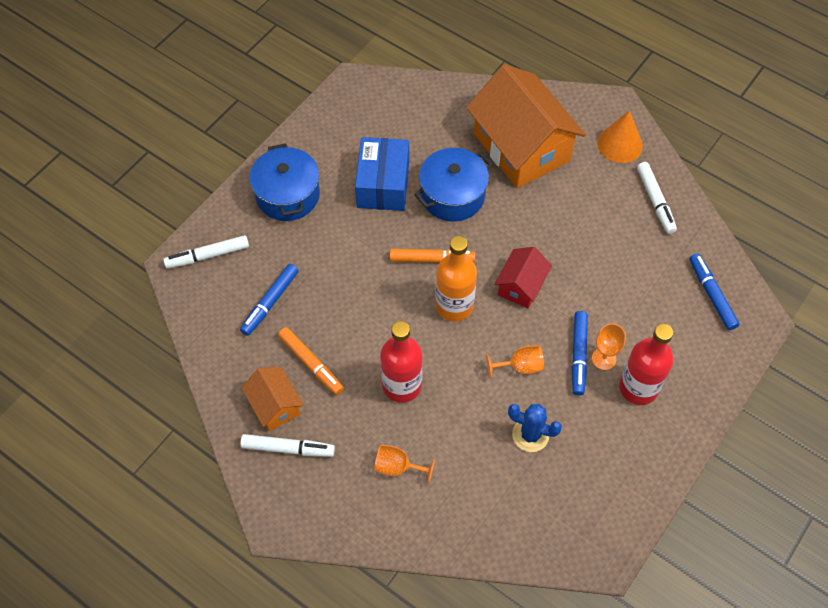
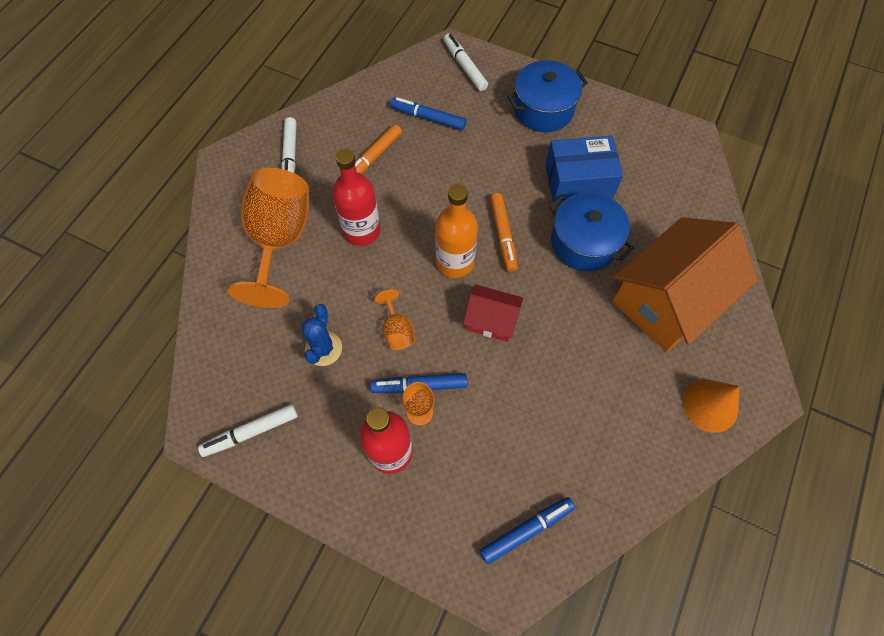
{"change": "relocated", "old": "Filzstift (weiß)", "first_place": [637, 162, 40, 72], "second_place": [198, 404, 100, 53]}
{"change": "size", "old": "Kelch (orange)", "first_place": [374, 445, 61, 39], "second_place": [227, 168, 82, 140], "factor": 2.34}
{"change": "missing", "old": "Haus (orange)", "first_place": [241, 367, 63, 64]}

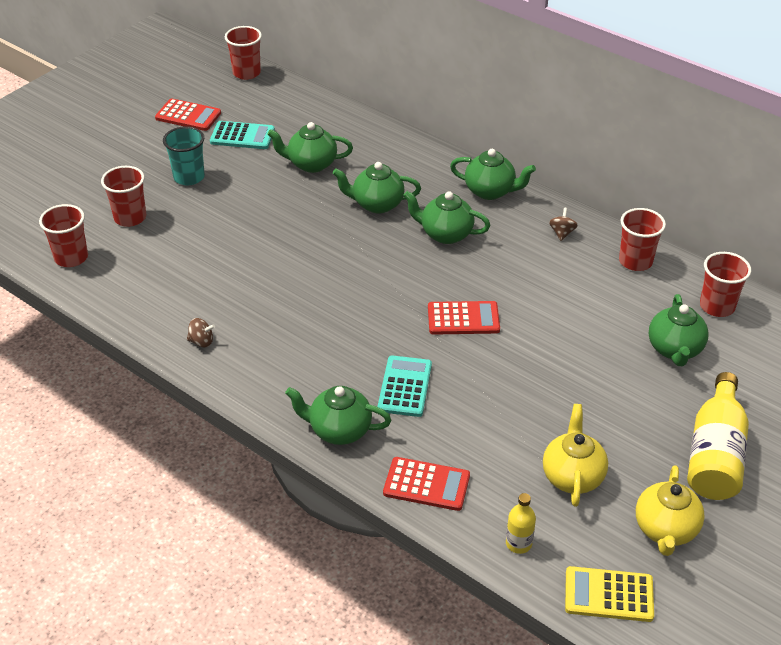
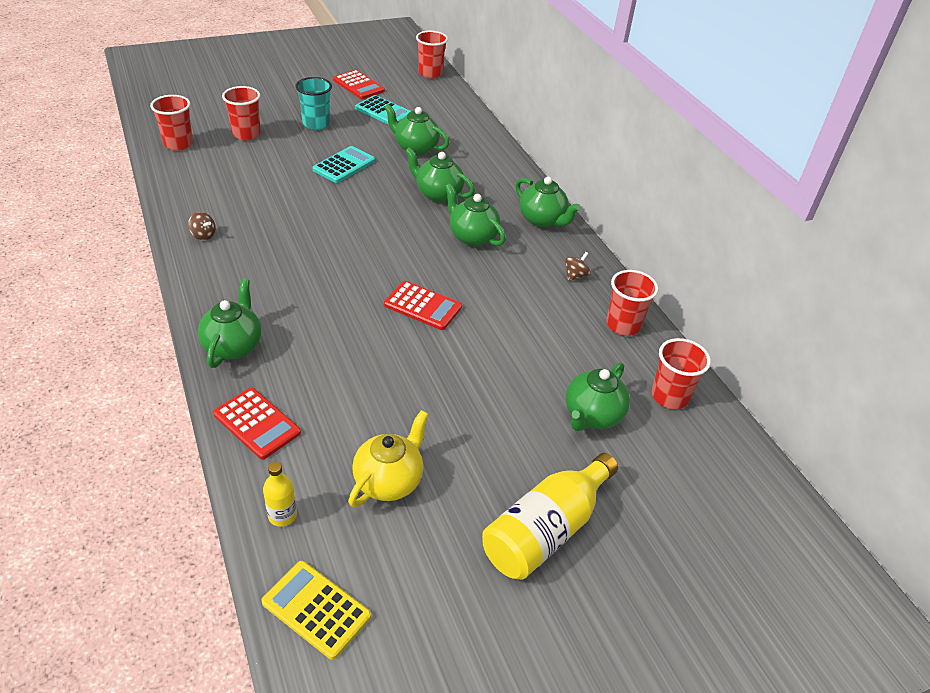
{"change": "spun", "old": "Teekanne (grün)", "first_place": [285, 386, 106, 59], "second_place": [198, 279, 63, 89], "degrees": 60}
{"change": "relocated", "old": "Taschenrechner (türkis)", "first_place": [378, 355, 54, 62], "second_place": [312, 146, 63, 37]}
{"change": "missing", "old": "Teekanne (gelb)", "first_place": [636, 465, 69, 91]}

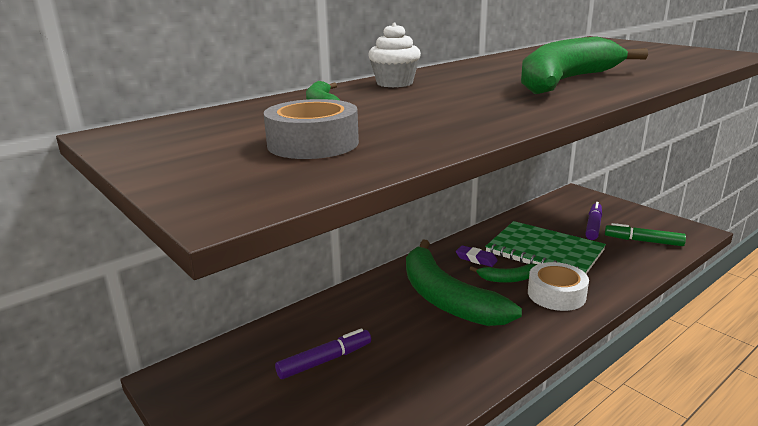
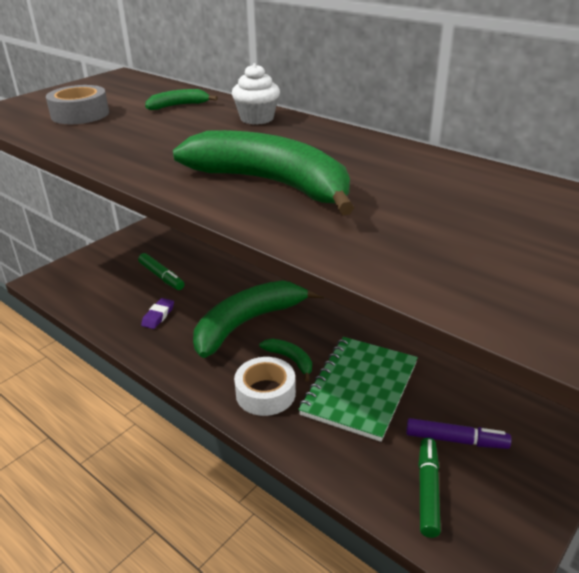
{"change": "colour", "old": "Filzstift (lila)", "new": "Filzstift (grün)", "first_place": [275, 328, 96, 51], "second_place": [138, 253, 46, 37]}
{"change": "relocated", "old": "Radiergummi (lila)", "first_place": [456, 245, 42, 22], "second_place": [141, 298, 33, 31]}
{"change": "spun", "old": "Banane (grün)", "first_place": [470, 263, 67, 20], "second_place": [259, 339, 53, 43], "degrees": 150}

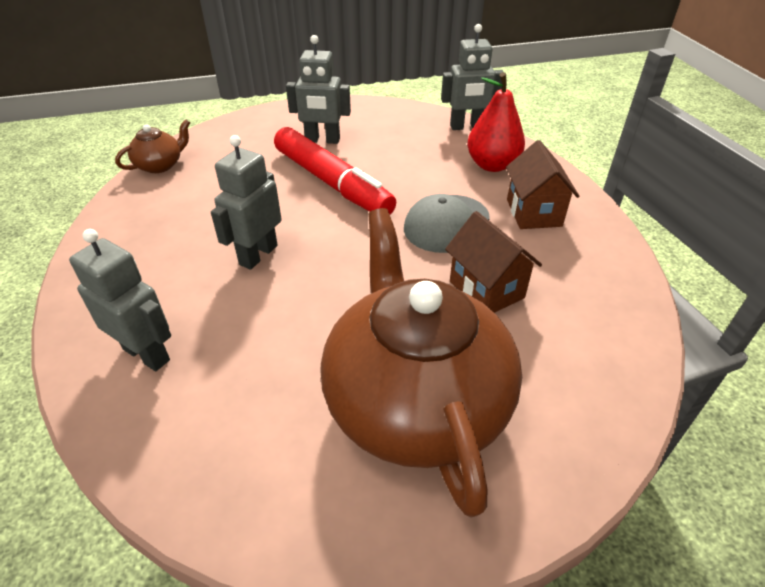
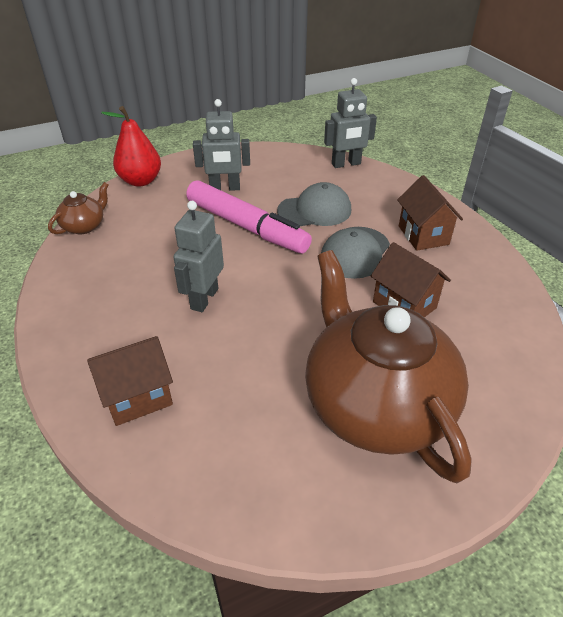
{"change": "exchanged", "old": "Roboter (grau)", "new": "Haus (braun)", "first_place": [69, 229, 102, 142], "second_place": [87, 336, 86, 90]}
{"change": "relocated", "old": "Birne (rot)", "first_place": [467, 72, 58, 100], "second_place": [101, 106, 60, 81]}
{"change": "colour", "old": "Filzstift (rot)", "new": "Filzstift (rosa)", "first_place": [274, 127, 122, 88], "second_place": [186, 180, 126, 73]}
{"change": "appeared", "new": "Kappe (grau)", "second_place": [277, 182, 74, 44]}

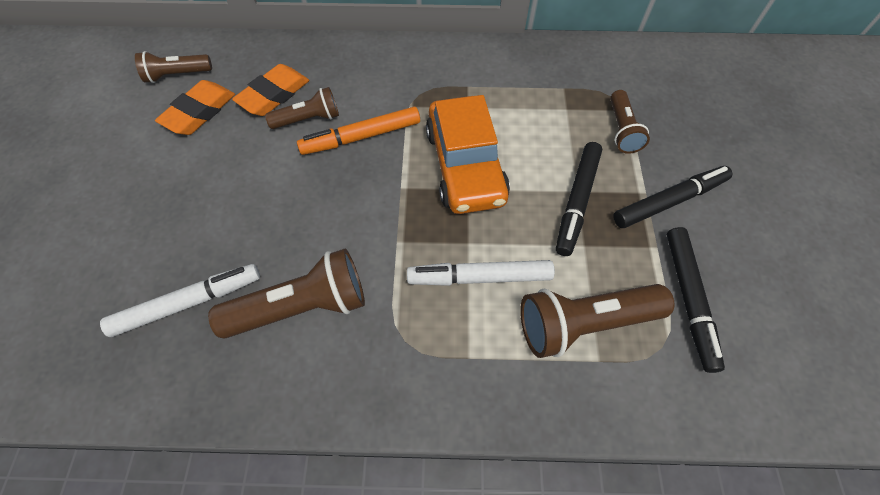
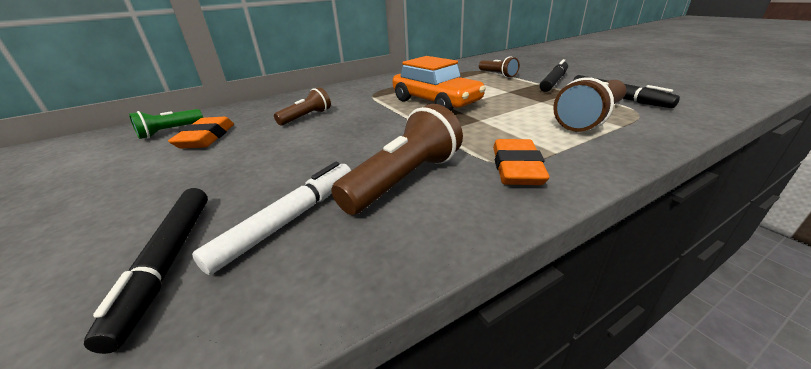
{"change": "relocated", "old": "Filzstift (schwarz)", "first_place": [556, 142, 46, 114], "second_place": [84, 188, 124, 166]}
{"change": "colour", "old": "Taschenlampe (braun)", "new": "Taschenlampe (grün)", "first_place": [135, 51, 77, 32], "second_place": [129, 109, 74, 30]}
{"change": "relocated", "old": "Radiergummi (orange)", "first_place": [232, 64, 77, 52], "second_place": [493, 139, 56, 46]}
{"change": "missing", "old": "Filzstift (orange)", "first_place": [297, 107, 123, 48]}
{"change": "missing", "old": "Filzstift (weiß)", "first_place": [407, 260, 148, 26]}

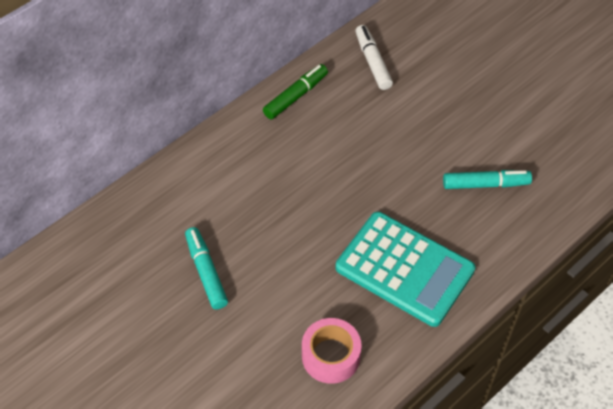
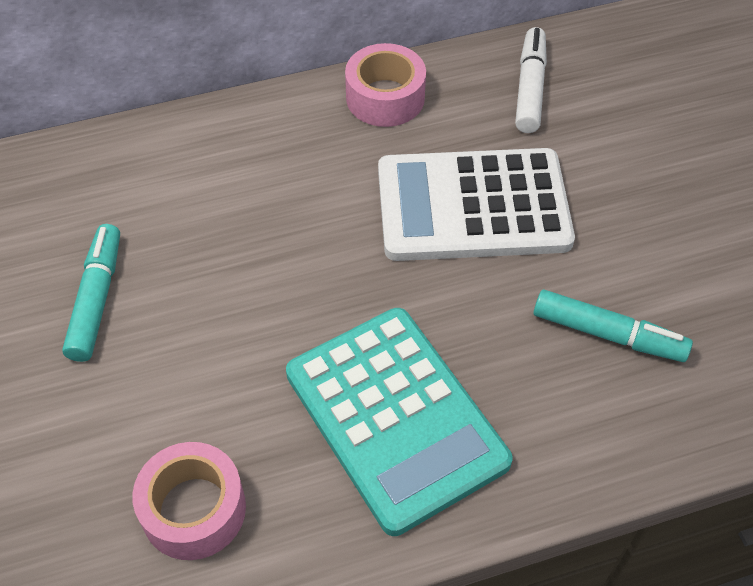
{"change": "exchanged", "old": "Filzstift (grün)", "new": "Klebeband (rosa)", "first_place": [263, 64, 65, 56], "second_place": [345, 43, 81, 84]}
{"change": "appeared", "new": "Taschenrechner (weiß)", "second_place": [378, 148, 197, 113]}

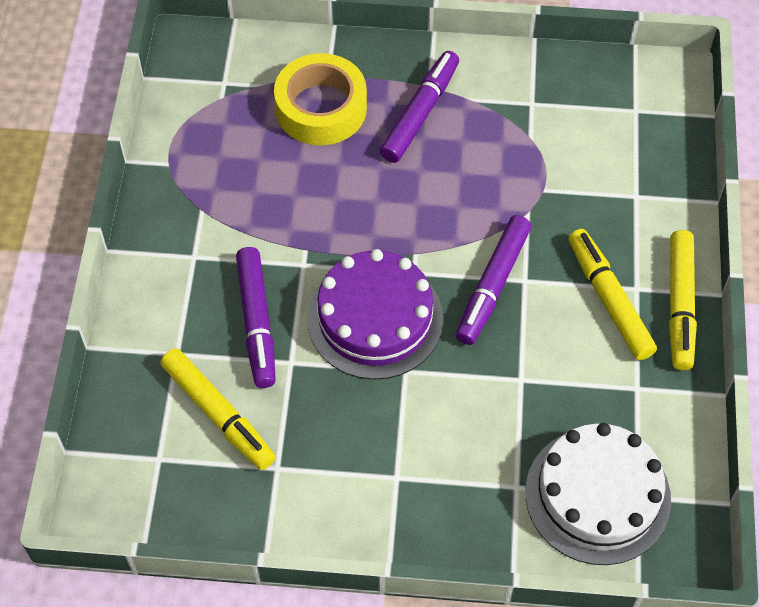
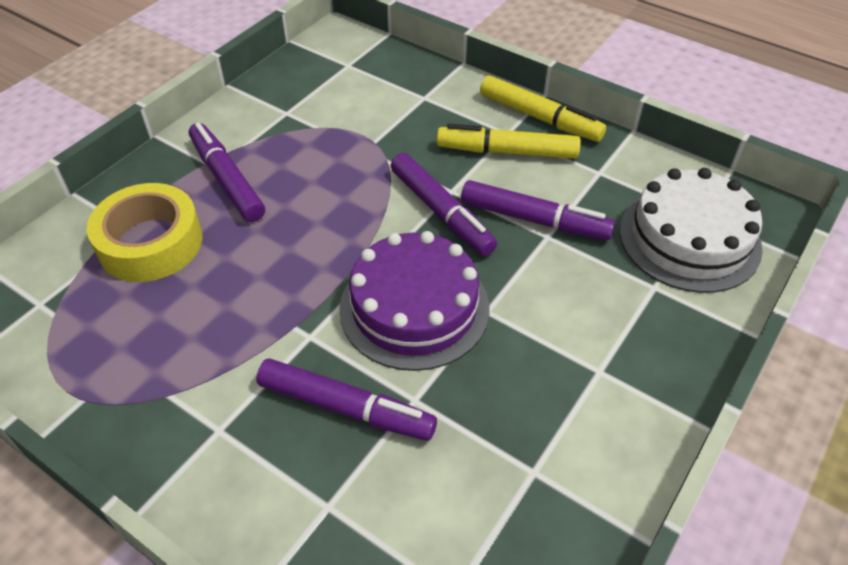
{"change": "appeared", "new": "Filzstift (lila)", "second_place": [461, 180, 154, 60]}
{"change": "missing", "old": "Filzstift (gelb)", "first_place": [160, 348, 116, 122]}

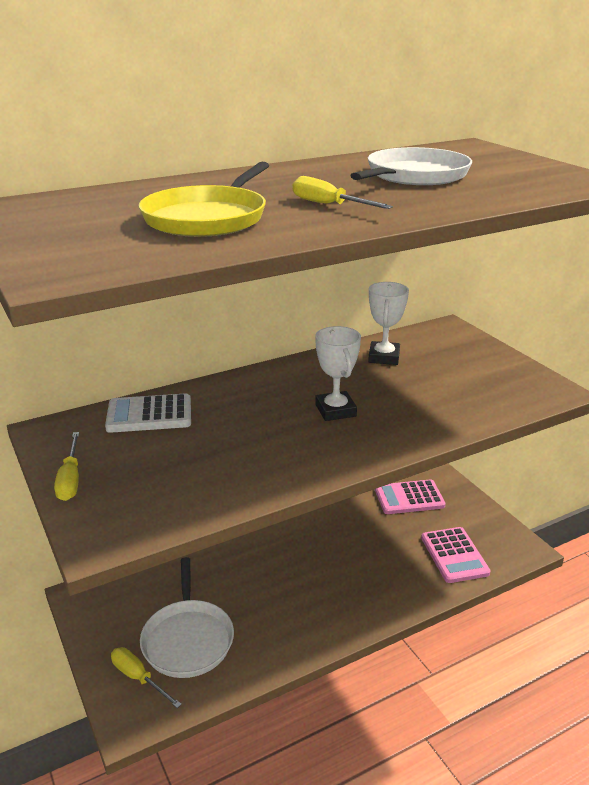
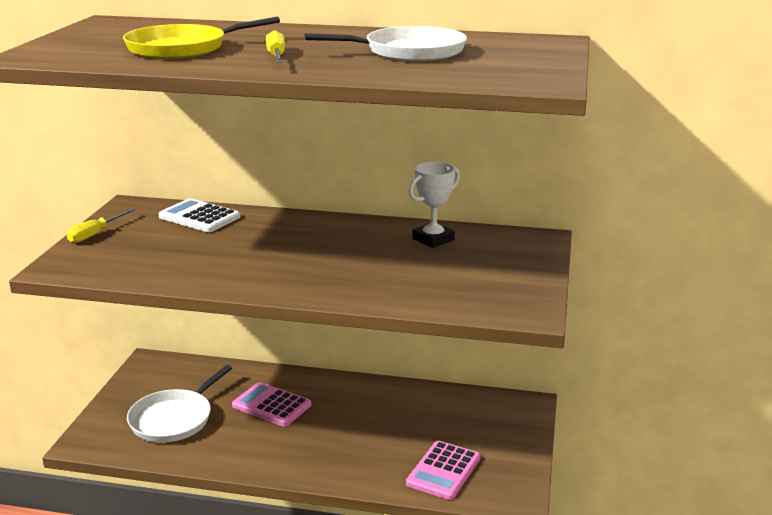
{"change": "relocated", "old": "Taschenrechner (rosa)", "first_place": [375, 479, 71, 35], "second_place": [232, 382, 79, 45]}
{"change": "missing", "old": "Schraubenzieher (gelb)", "first_place": [111, 647, 71, 61]}
{"change": "missing", "old": "Pokal (weiß)", "first_place": [315, 326, 46, 95]}

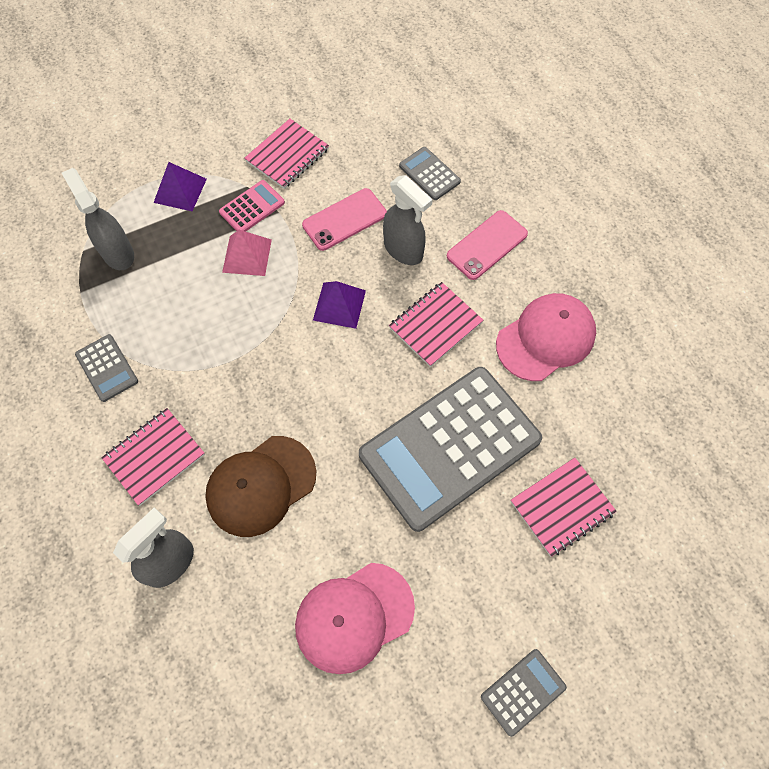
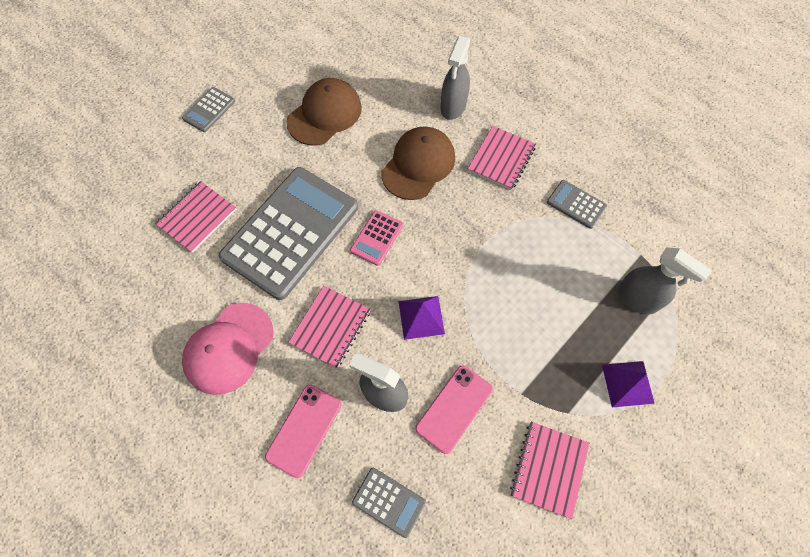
{"change": "colour", "old": "Kappe (rosa)", "new": "Kappe (braun)", "first_place": [295, 563, 120, 111], "second_place": [287, 78, 75, 68]}
{"change": "relocated", "old": "Taschenrechner (rosa)", "first_place": [219, 180, 66, 52], "second_place": [350, 210, 53, 56]}
{"change": "missing", "old": "Pyramide (rosa)", "first_place": [222, 230, 50, 46]}

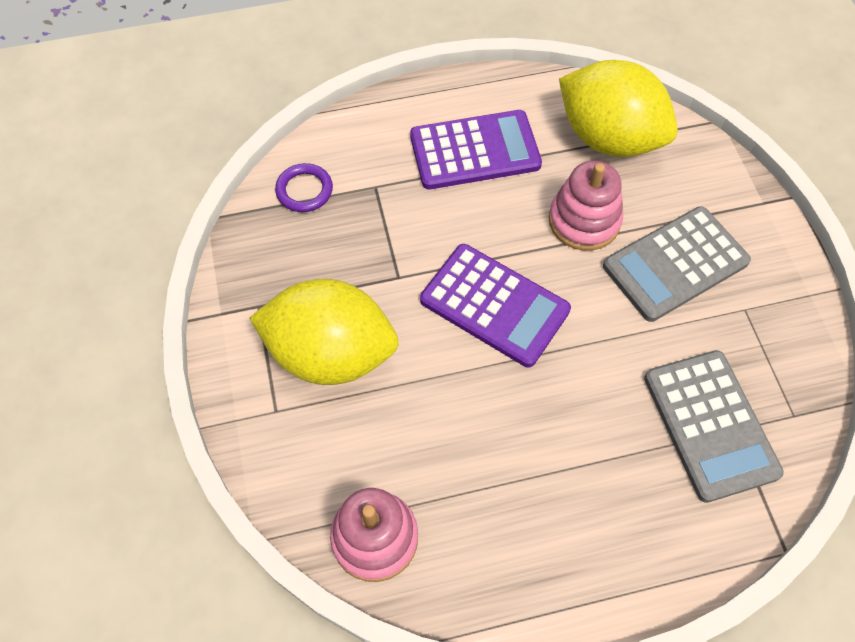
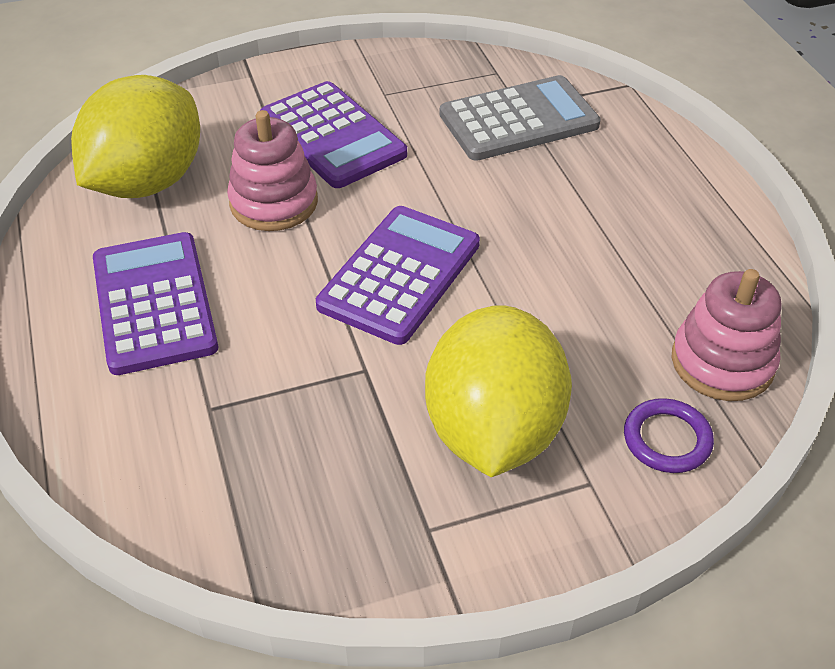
{"change": "colour", "old": "Taschenrechner (grau)", "new": "Taschenrechner (lila)", "first_place": [603, 206, 148, 116], "second_place": [260, 81, 147, 107]}
{"change": "relocated", "old": "Ring (lila)", "first_place": [275, 163, 58, 49], "second_place": [624, 398, 90, 75]}

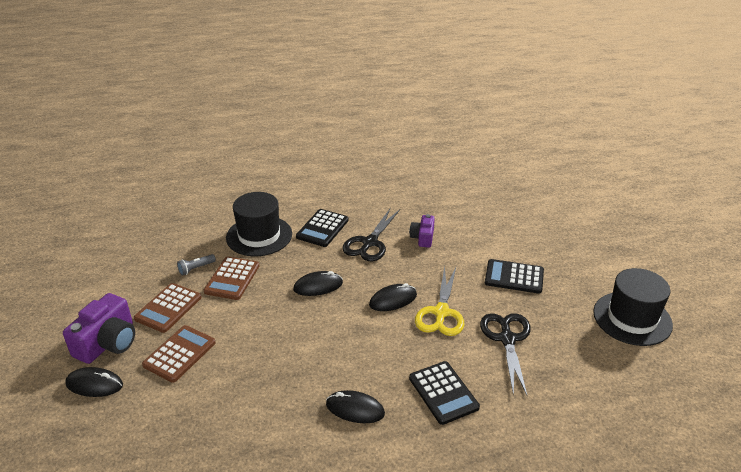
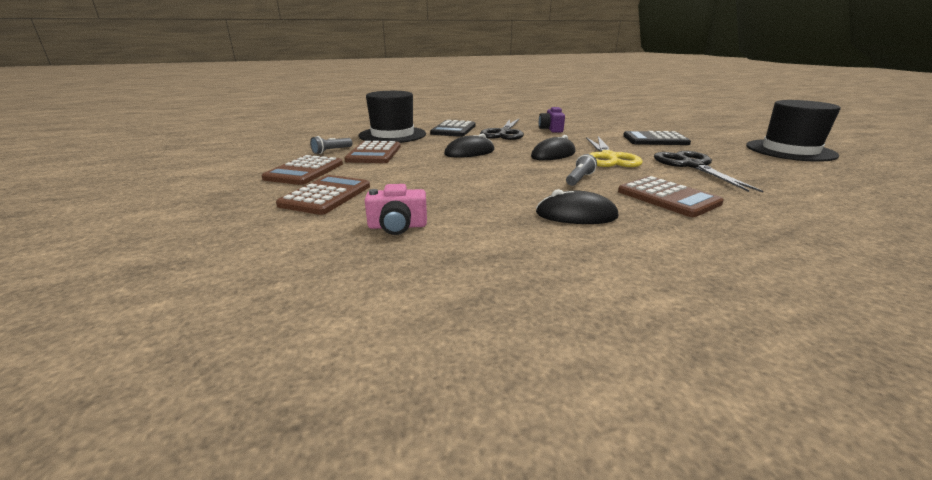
{"change": "appeared", "new": "Kamera (rosa)", "second_place": [365, 184, 62, 51]}
{"change": "appeared", "new": "Taschenlampe (grau)", "second_place": [566, 154, 31, 32]}
{"change": "colour", "old": "Taschenrechner (schwarz)", "new": "Taschenrechner (braun)", "first_place": [409, 361, 71, 64], "second_place": [618, 176, 106, 41]}
{"change": "missing", "old": "Kamera (lila)", "first_place": [63, 293, 72, 71]}
{"change": "missing", "old": "Computermaus (schwarz)", "first_place": [65, 367, 58, 30]}

